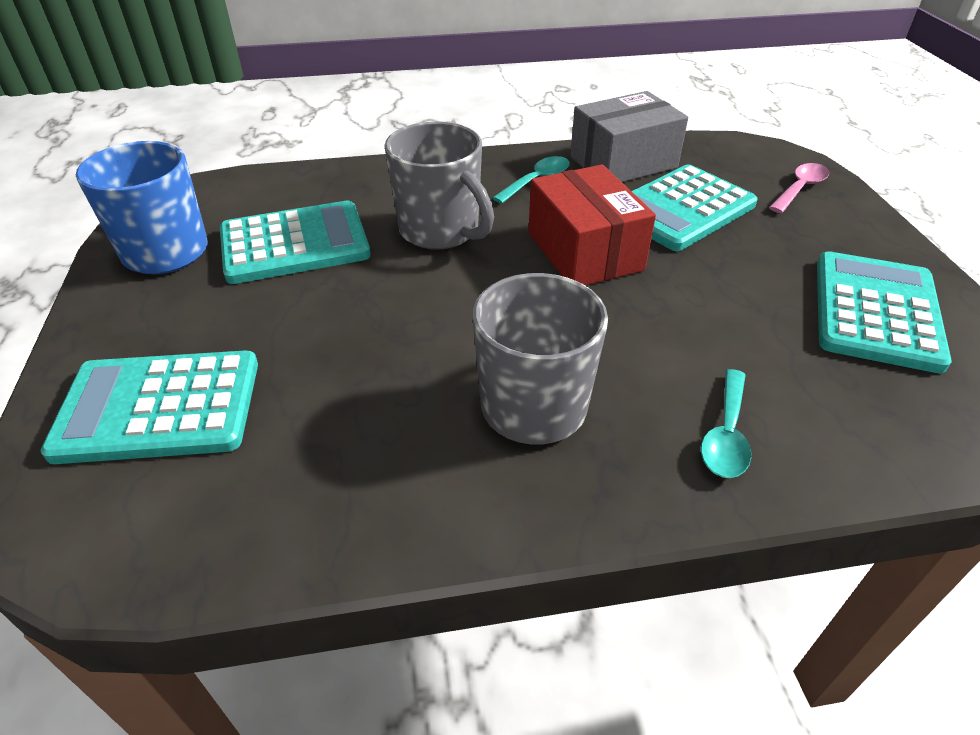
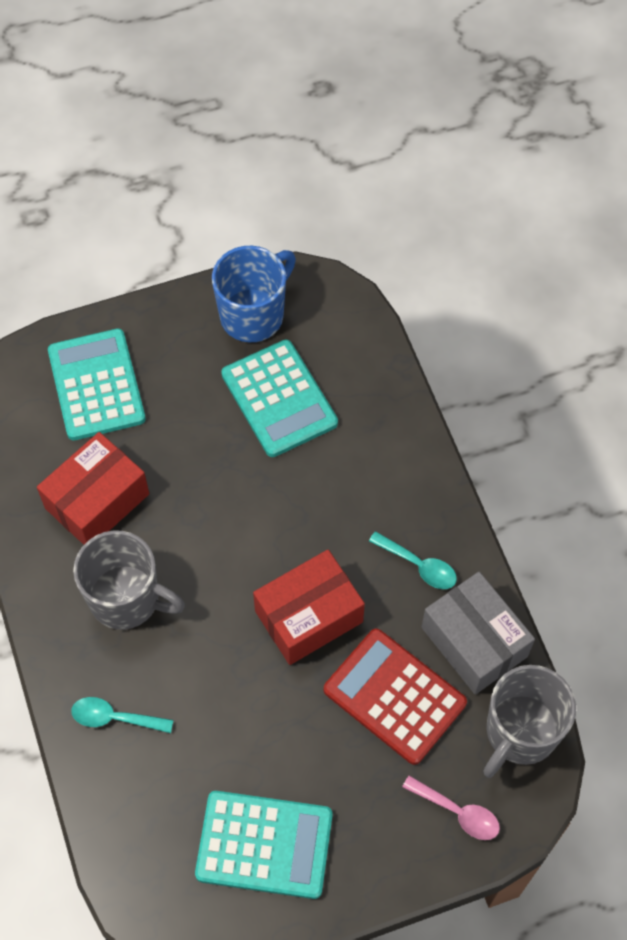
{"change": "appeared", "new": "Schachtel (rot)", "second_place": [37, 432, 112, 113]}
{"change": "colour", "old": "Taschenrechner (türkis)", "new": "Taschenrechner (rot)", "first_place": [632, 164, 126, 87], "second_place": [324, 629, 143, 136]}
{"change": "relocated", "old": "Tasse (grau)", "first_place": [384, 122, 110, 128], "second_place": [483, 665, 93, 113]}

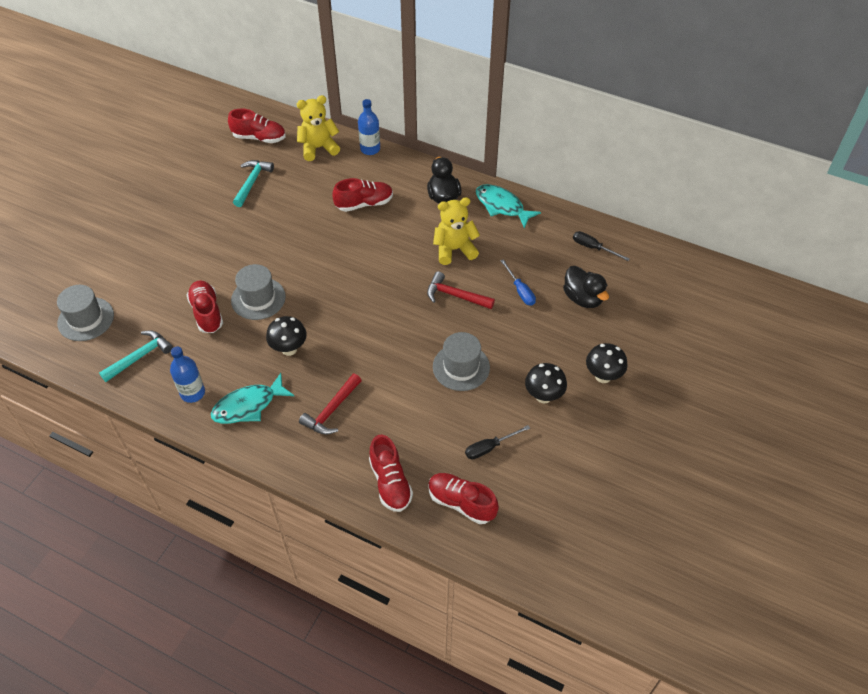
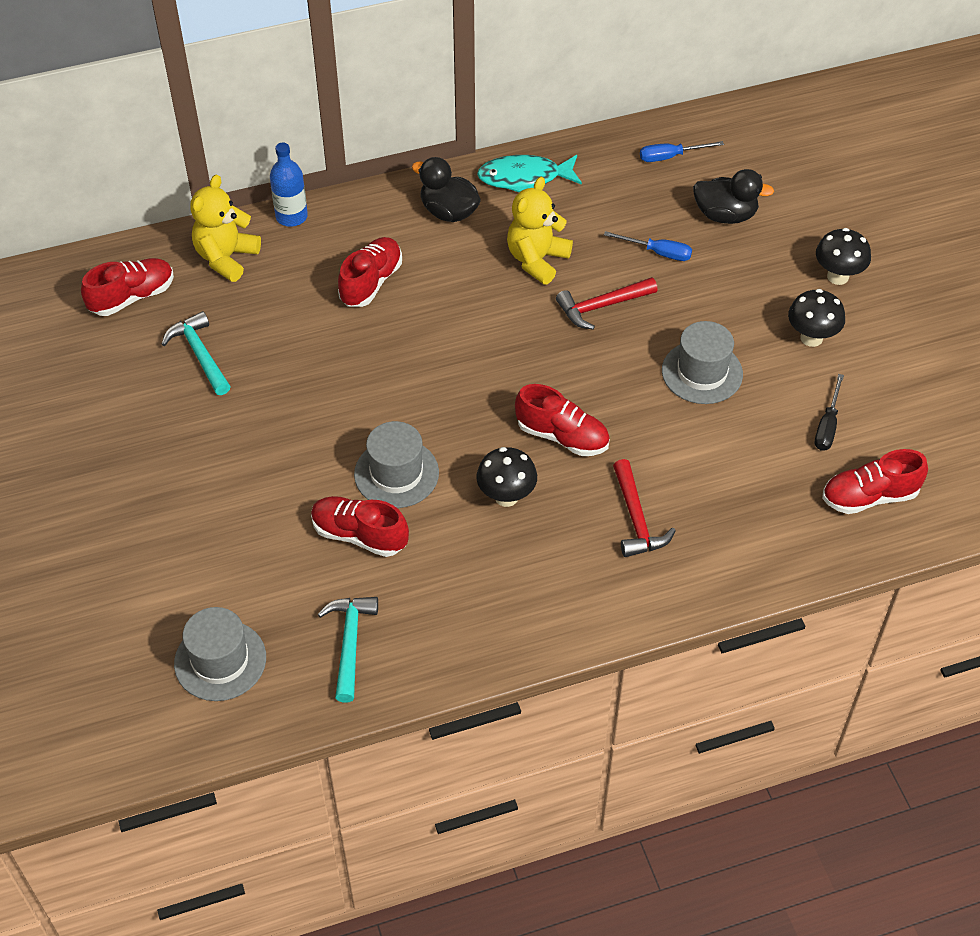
{"change": "relocated", "old": "Schuh (rot)", "first_place": [369, 435, 44, 77], "second_place": [515, 384, 95, 72]}
{"change": "colour", "old": "Schraubenzieher (schwarz)", "new": "Schraubenzieher (blau)", "first_place": [573, 231, 57, 30], "second_place": [640, 141, 84, 21]}
{"change": "missing", "old": "Flasche (blau)", "first_place": [170, 346, 35, 57]}
{"change": "missing", "old": "Fisch (türkis)", "first_place": [211, 373, 83, 51]}

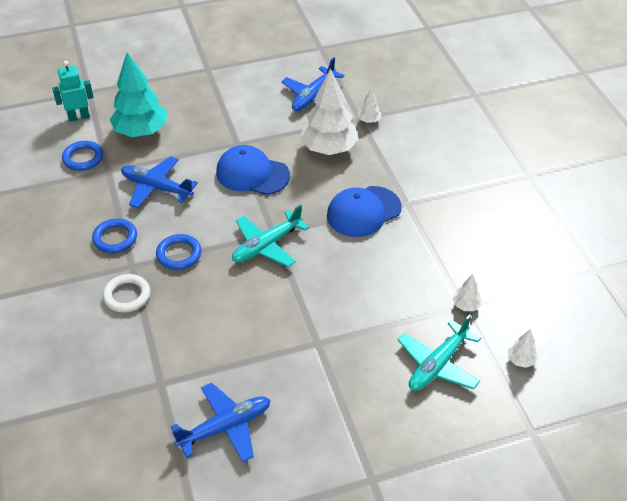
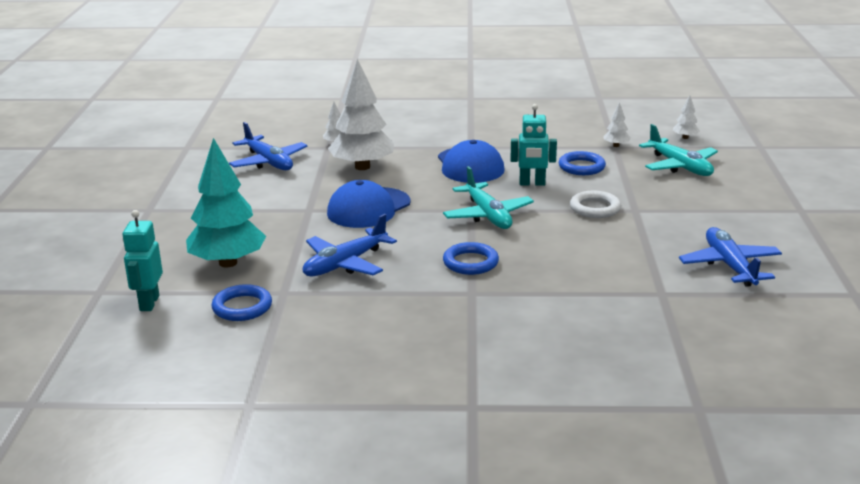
{"change": "appeared", "new": "Roboter (türkis)", "second_place": [510, 104, 47, 82]}
{"change": "relocated", "old": "Ring (blau)", "first_place": [92, 218, 45, 35], "second_place": [559, 151, 47, 24]}
{"change": "relocated", "old": "Ring (weiß)", "first_place": [103, 274, 47, 39], "second_place": [570, 191, 51, 27]}

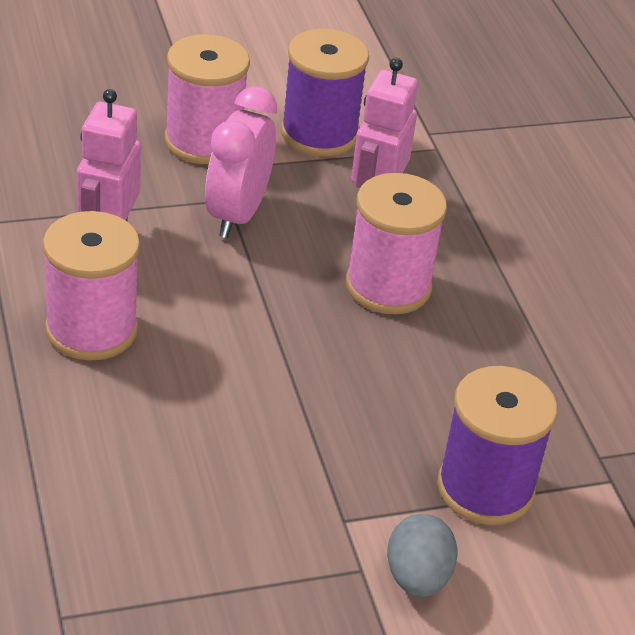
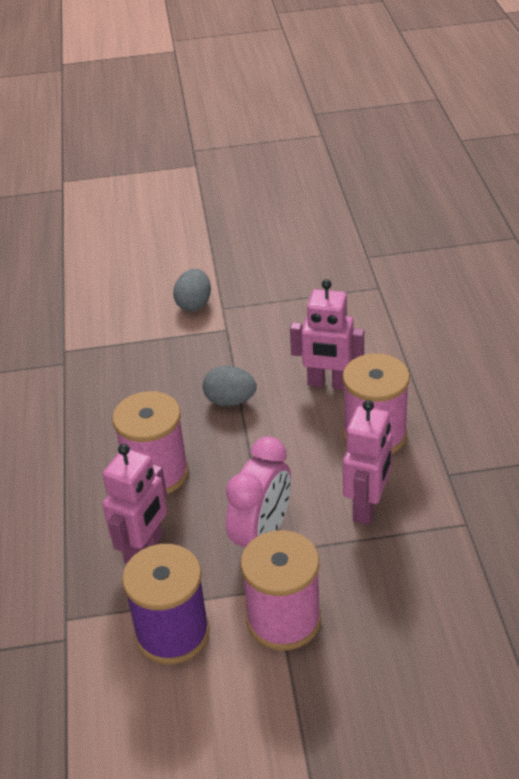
{"change": "appeared", "new": "Ei (grau)", "second_place": [203, 366, 54, 40]}
{"change": "appeared", "new": "Roboter (rosa)", "second_place": [290, 279, 74, 111]}
{"change": "missing", "old": "Garnrolle (lila)", "first_place": [437, 366, 120, 159]}

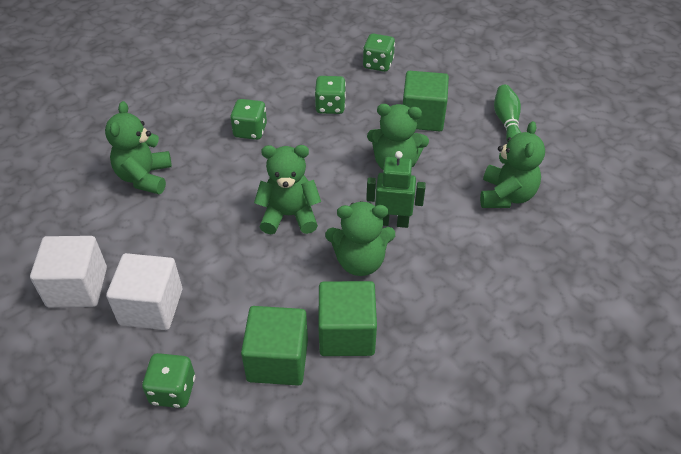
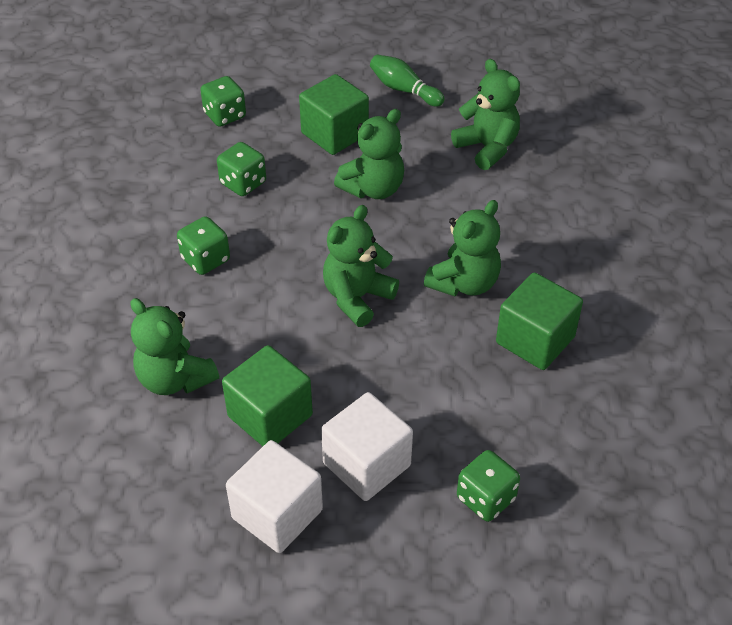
{"change": "relocated", "old": "Kubus (grün)", "first_place": [241, 306, 67, 80], "second_place": [222, 345, 91, 101]}
{"change": "missing", "old": "Roboter (grün)", "first_place": [366, 151, 60, 77]}

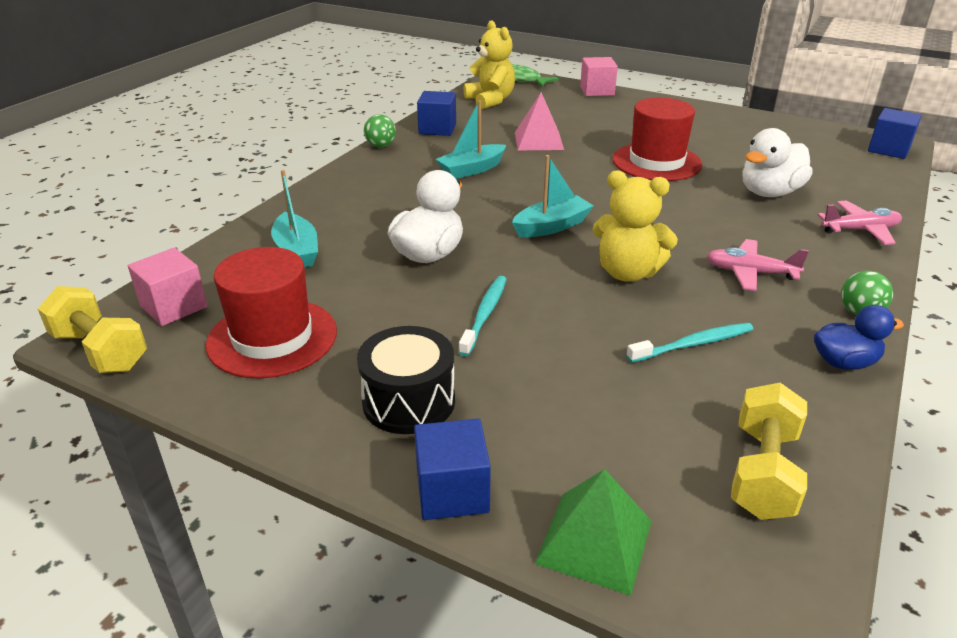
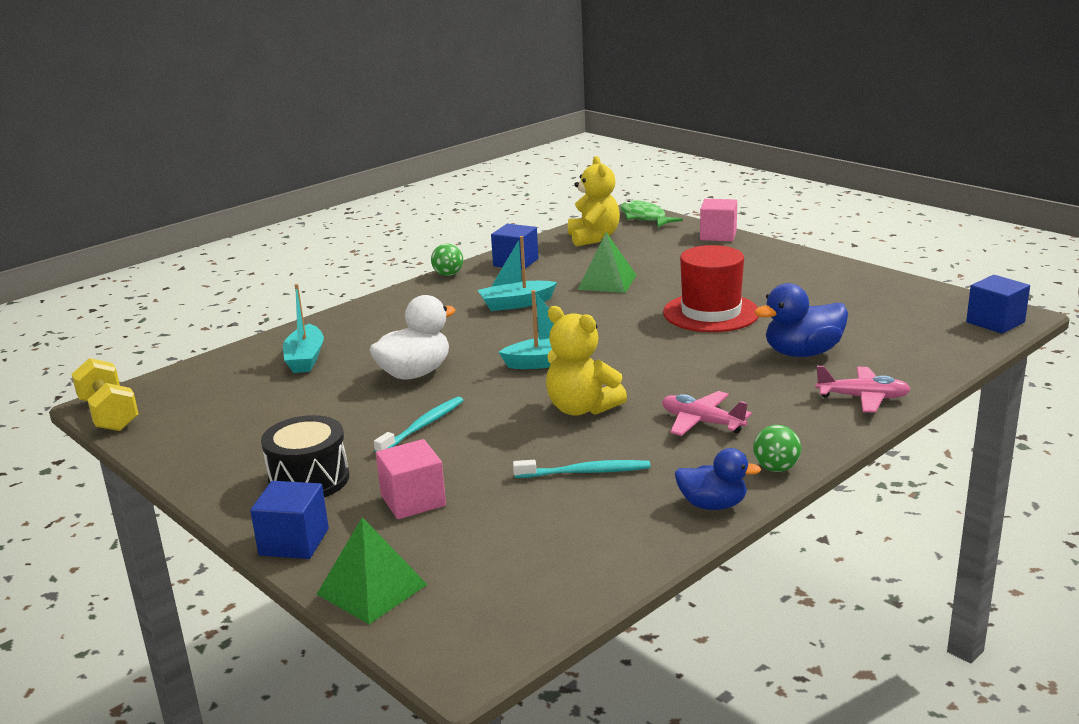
{"change": "relocated", "old": "Kubus (rosa)", "first_place": [128, 248, 80, 78], "second_place": [376, 439, 70, 80]}
{"change": "colour", "old": "Pyramide (rosa)", "new": "Pyramide (grün)", "first_place": [515, 92, 49, 58], "second_place": [578, 232, 58, 61]}
{"change": "colour", "old": "Ente (weiß)", "new": "Ente (blau)", "first_place": [743, 128, 69, 69], "second_place": [754, 283, 94, 74]}
{"change": "missing", "old": "Hut (rot)", "first_place": [206, 247, 131, 132]}
{"change": "missing", "old": "Hantel (gelb)", "first_place": [731, 383, 76, 137]}

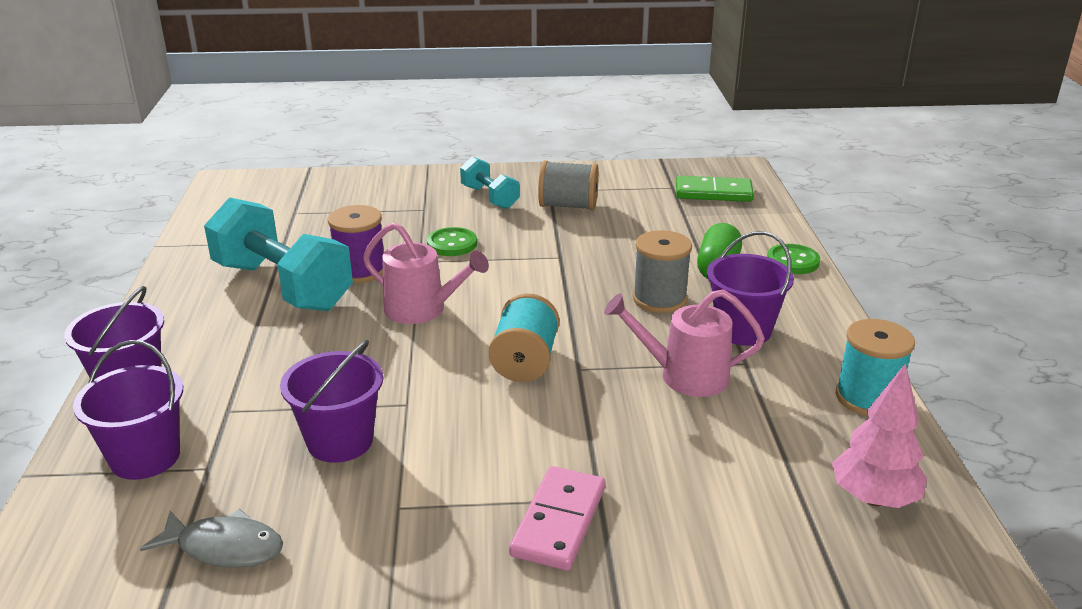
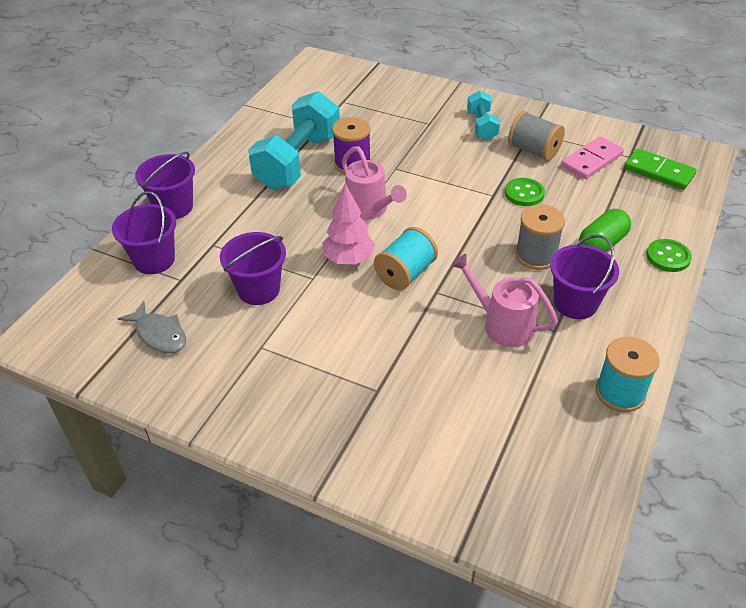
{"change": "spun", "old": "Hantel (türkis)", "first_place": [204, 197, 149, 114], "second_place": [248, 91, 92, 99], "degrees": 45}
{"change": "relocated", "old": "Baum (rosa)", "first_place": [832, 363, 95, 145], "second_place": [322, 184, 53, 80]}
{"change": "relocated", "old": "Knopf (grün)", "first_place": [427, 227, 50, 29], "second_place": [505, 178, 40, 28]}
{"change": "relocated", "old": "Dominostein (rosa)", "first_place": [509, 466, 96, 105], "second_place": [561, 136, 63, 43]}

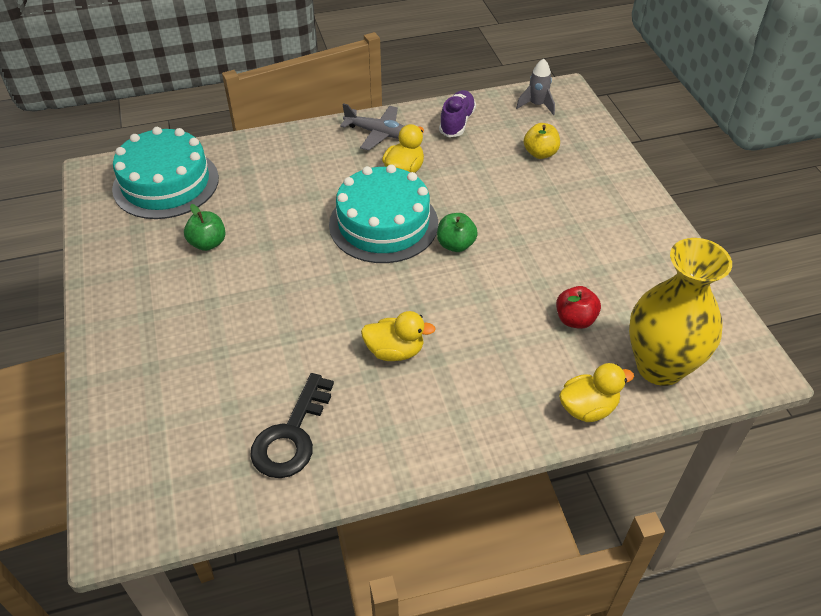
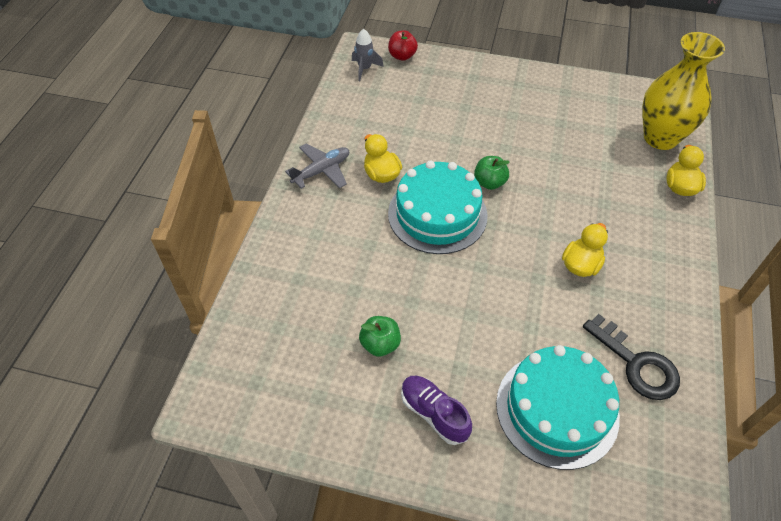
{"change": "relocated", "old": "Apfel (rot)", "first_place": [556, 286, 45, 43], "second_place": [388, 30, 30, 31]}
{"change": "relocated", "old": "Schuh (lila)", "first_place": [439, 90, 37, 47], "second_place": [401, 376, 71, 69]}
{"change": "relocated", "old": "Kuchen (türkis)", "first_place": [112, 127, 107, 92], "second_place": [496, 345, 124, 125]}
{"change": "missing", "old": "Apfel (gelb)", "first_place": [524, 123, 36, 36]}

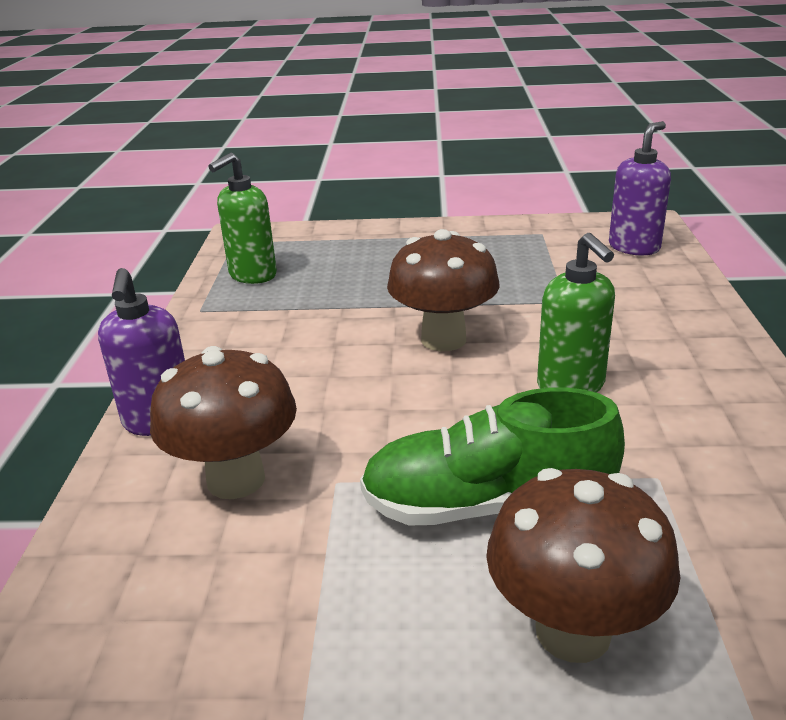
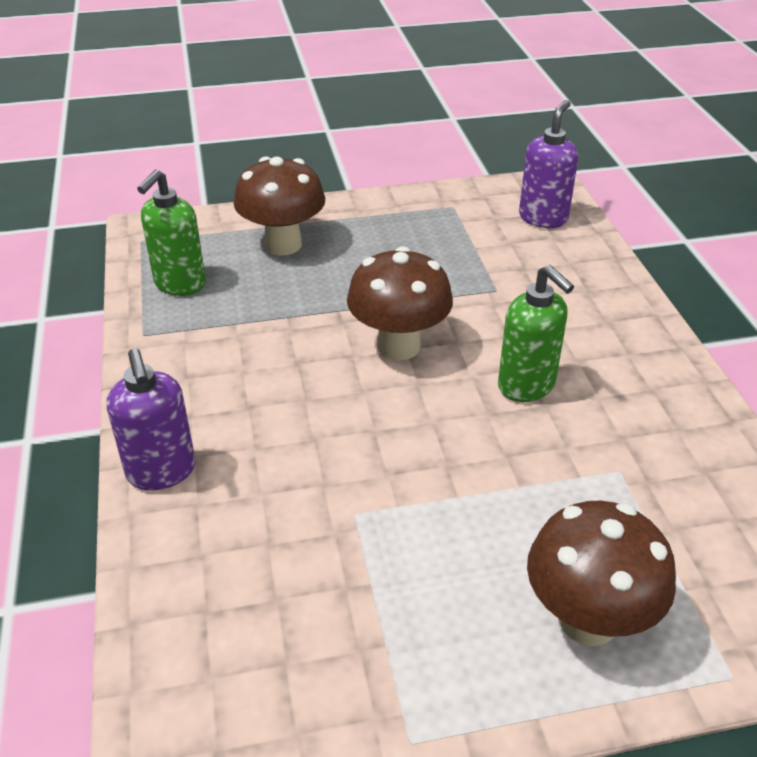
{"change": "relocated", "old": "Pilz (braun)", "first_place": [150, 346, 147, 153], "second_place": [234, 156, 91, 99]}
{"change": "missing", "old": "Schuh (grün)", "first_place": [360, 388, 265, 138]}

